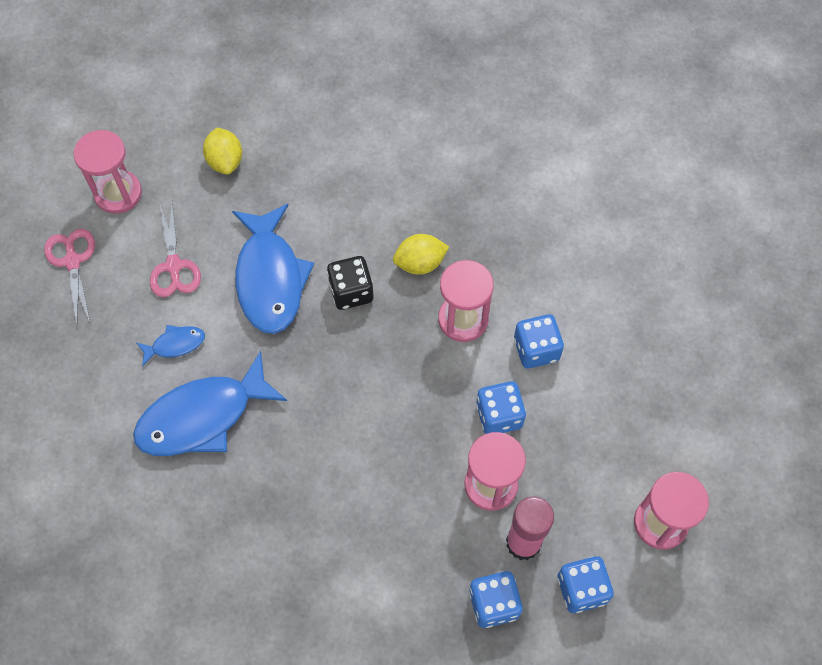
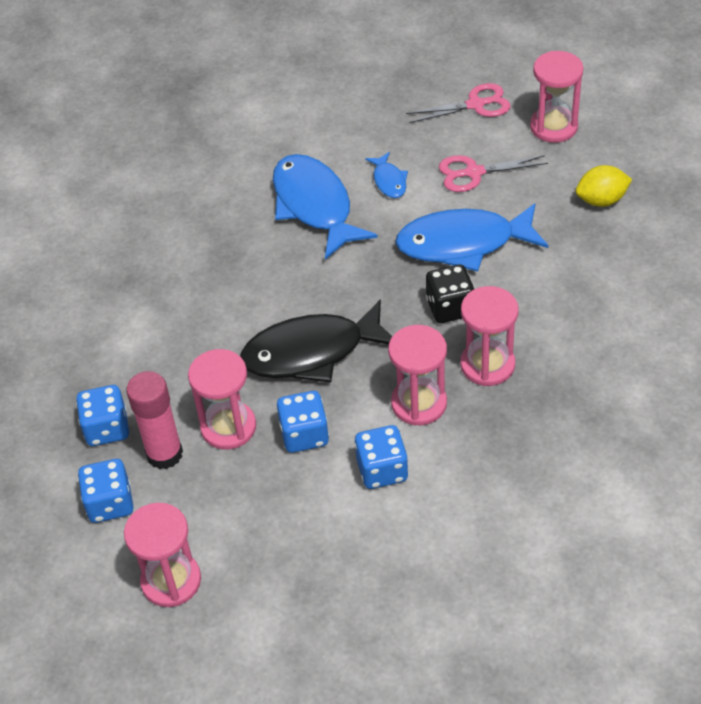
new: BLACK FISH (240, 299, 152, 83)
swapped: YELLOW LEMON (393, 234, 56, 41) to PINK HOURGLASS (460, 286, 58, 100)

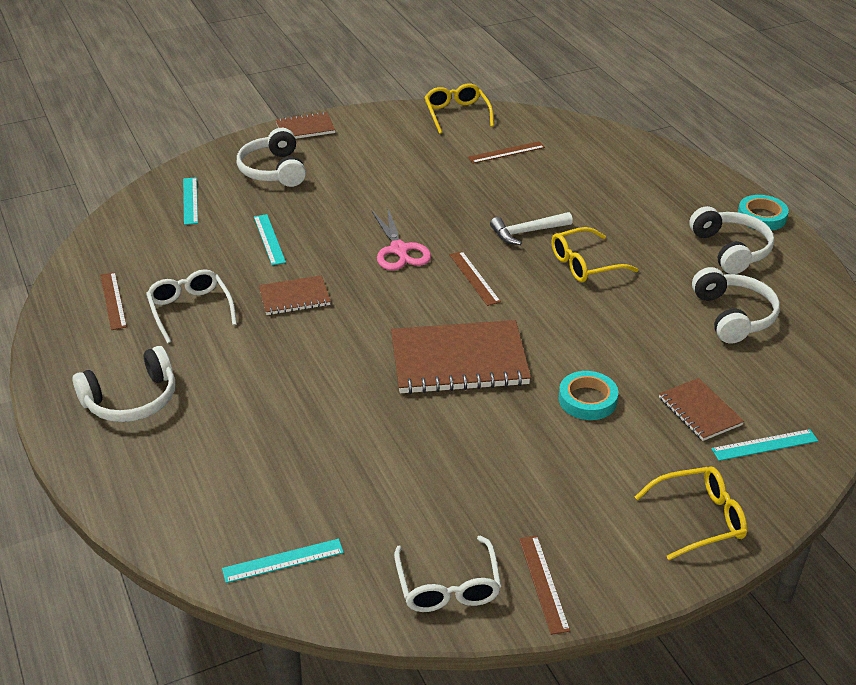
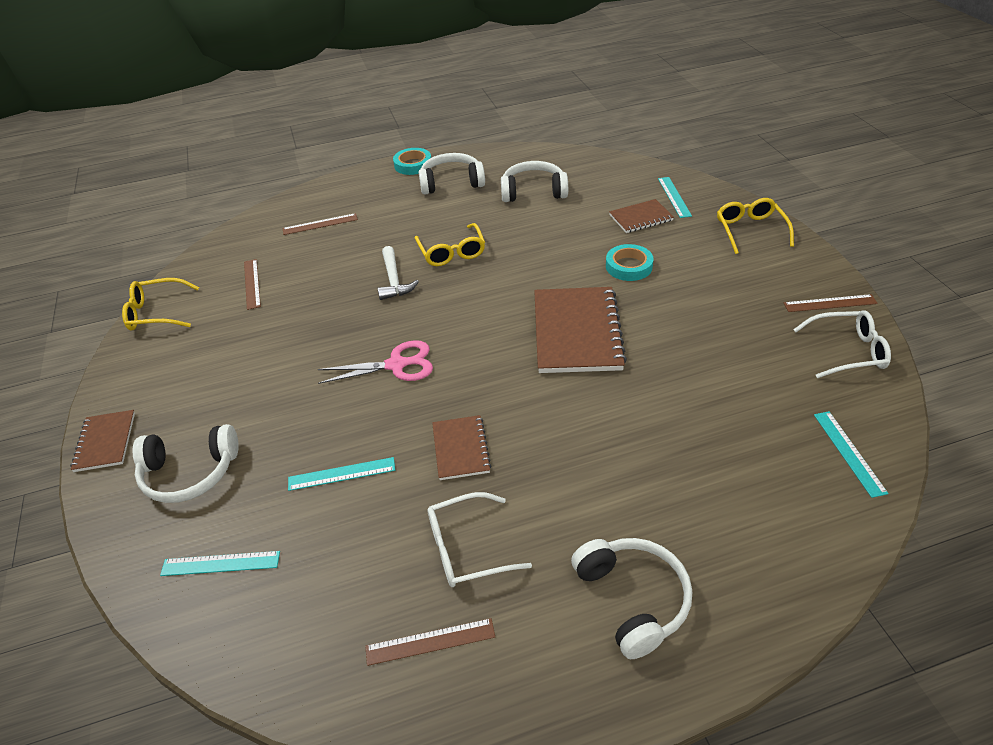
shifted: BROWN RULER (449, 251, 52, 55) to (283, 213, 75, 22)

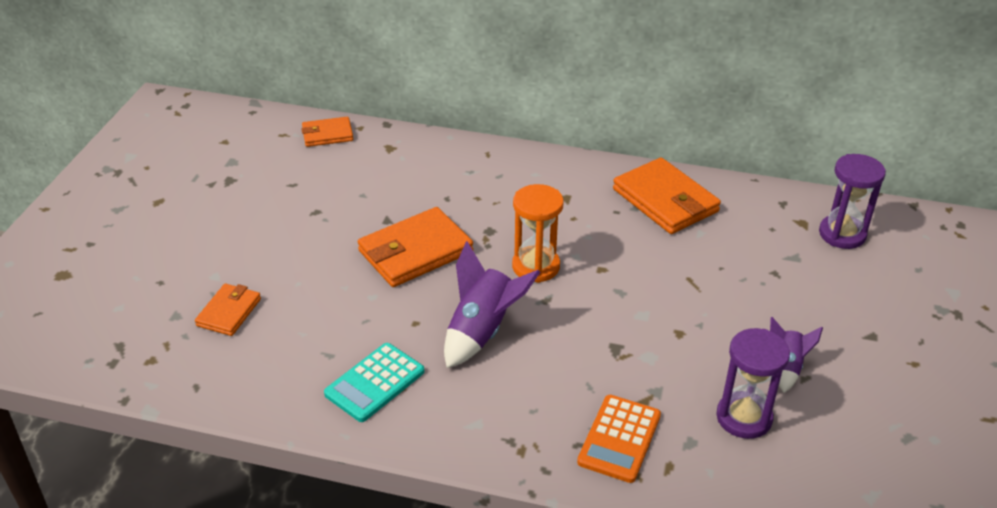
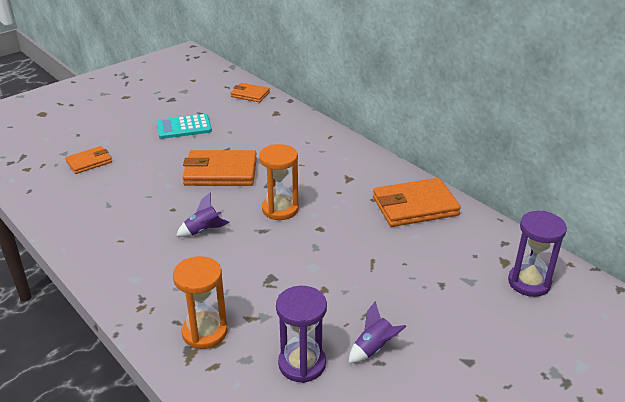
shifted: TURQUOISE CALCULATOR (324, 343, 101, 79) to (157, 114, 55, 25)
swapped: ORANGE CALCULATOR (577, 395, 84, 88) to ORANGE HOURGLASS (173, 256, 55, 93)
rotated: ORANGE WALLET (613, 158, 108, 76) = (373, 178, 88, 49) 75 degrees clockwise
scaled: PURPLE ROCKET (444, 241, 97, 127) = (176, 192, 54, 45) x0.57

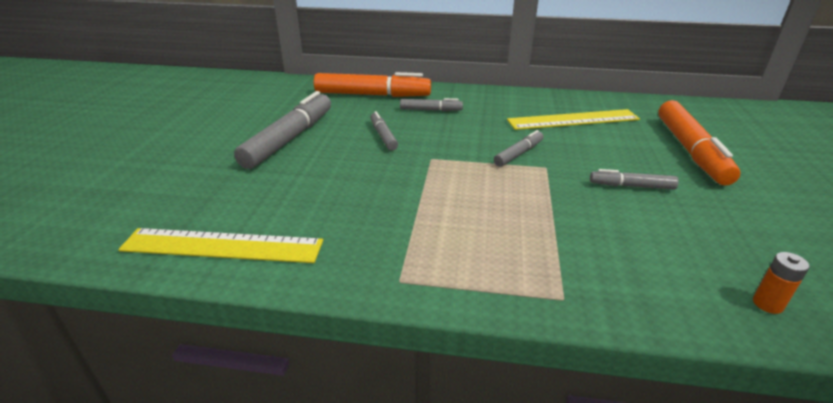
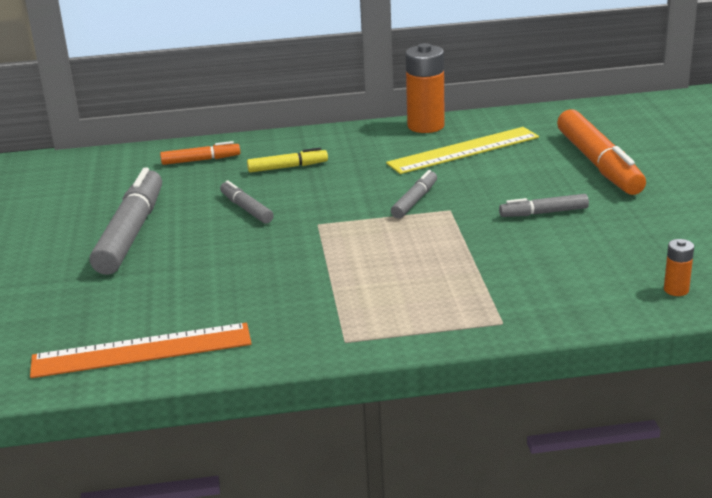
new: ORANGE BATTERY (406, 43, 39, 90)
repainted: YELLOW RULER (118, 228, 205, 35) to ORANGE RULER (30, 323, 222, 55); GREY MARKER (400, 98, 63, 13) to YELLOW MARKER (247, 148, 81, 25)
scaled: ORANGE MARKER (314, 72, 117, 25) = (160, 141, 80, 24) x0.51

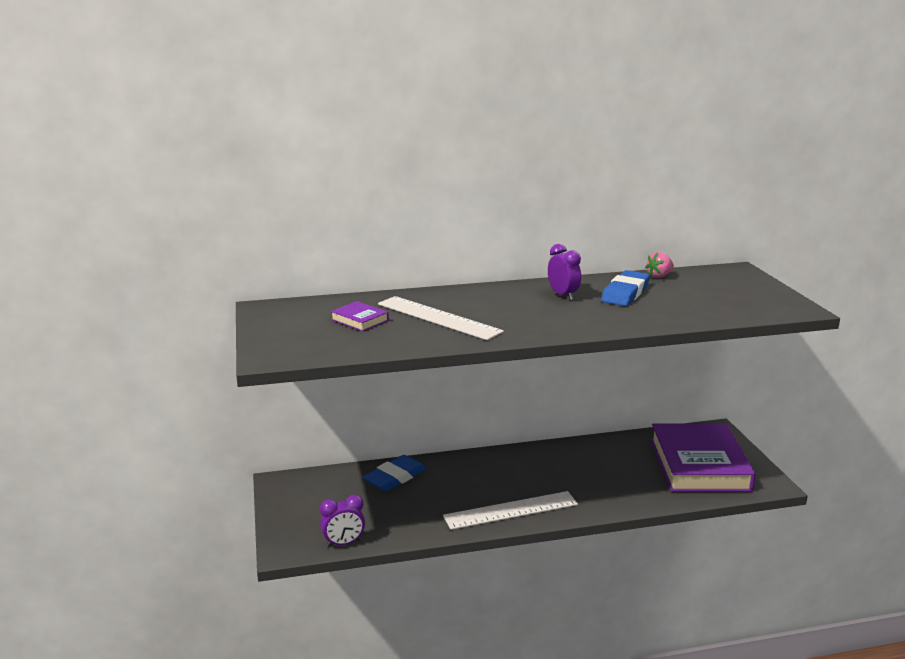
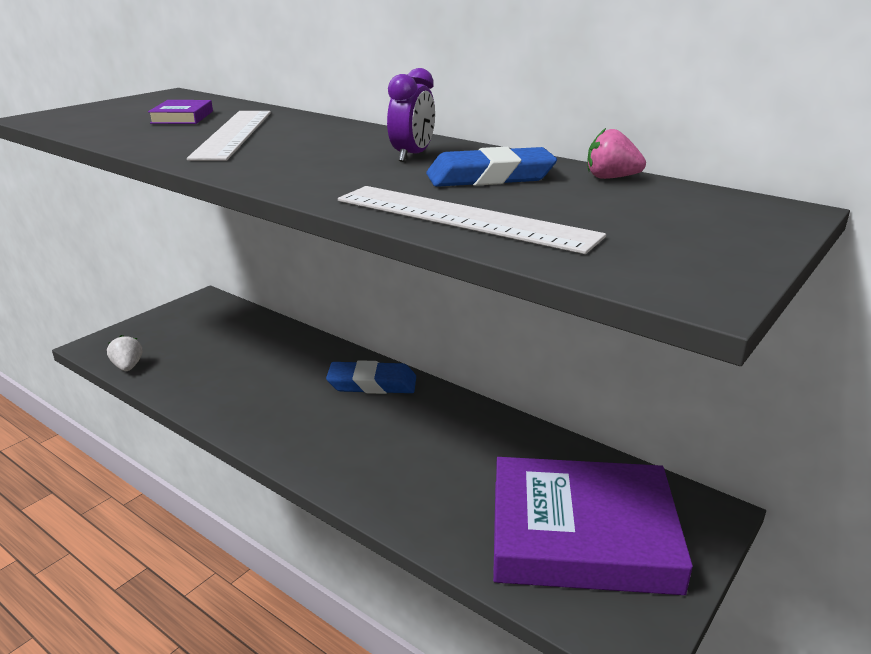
shifted: BLUE ERASER (363, 455, 63, 36) to (326, 360, 90, 34); WHITE RULER (443, 491, 135, 39) to (338, 186, 268, 68)
swapped: PURPLE CLOCK (320, 495, 45, 52) to WHITE STRAWBERRY (107, 335, 35, 36)
rotated: PURPLE BOOK (651, 424, 105, 68) = (493, 457, 200, 138) 45 degrees clockwise

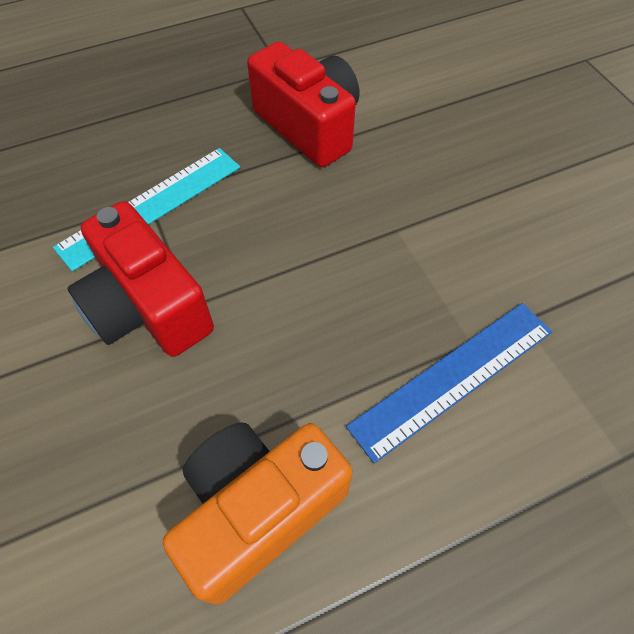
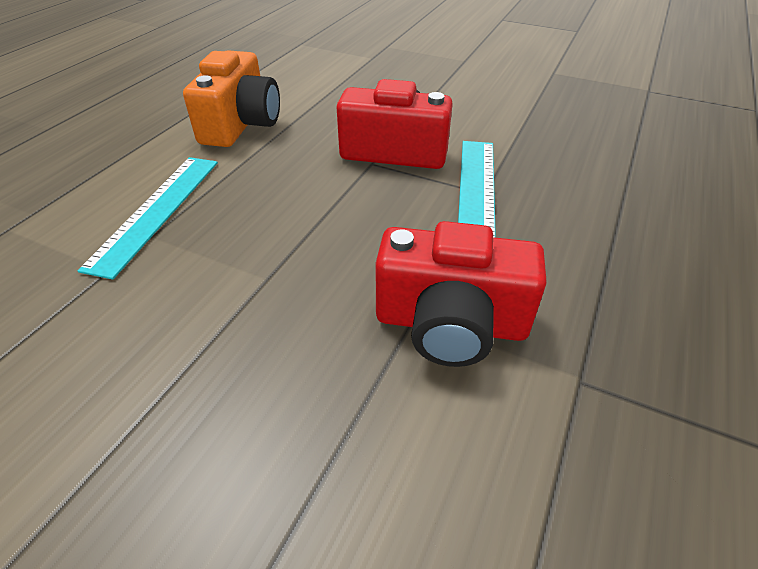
repainted: BLUE RULER (346, 303, 206, 160) to TURQUOISE RULER (78, 157, 140, 123)

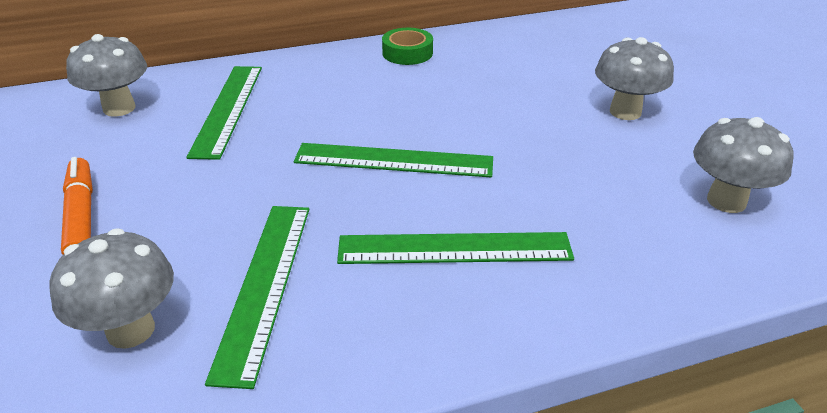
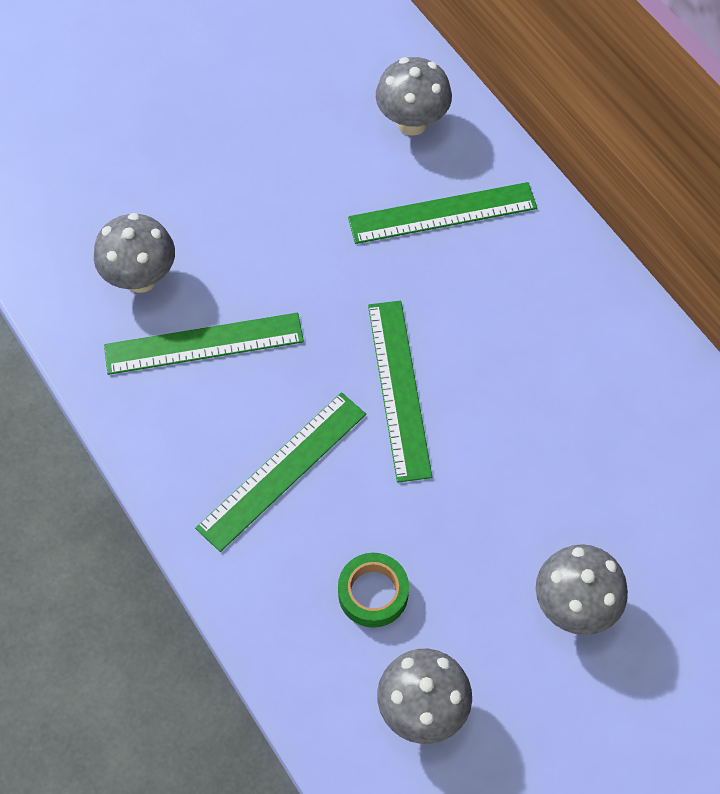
gone: ORANGE MARKER (61, 157, 32, 98)
shifted: GREEN TAPE (382, 28, 51, 37) to (338, 553, 71, 75)
rotated: GREEN RULER (337, 232, 237, 32) = (195, 392, 171, 160) 60 degrees clockwise

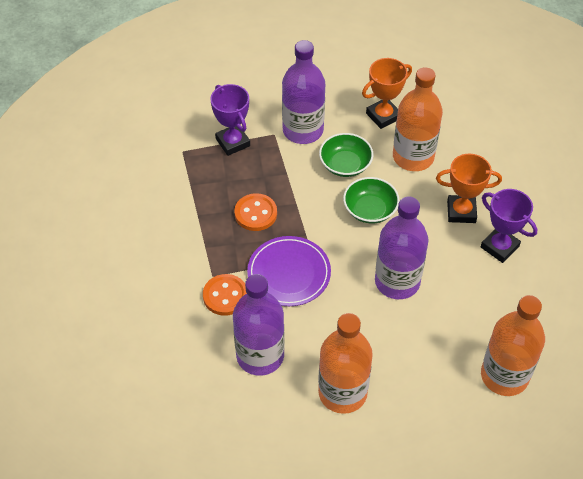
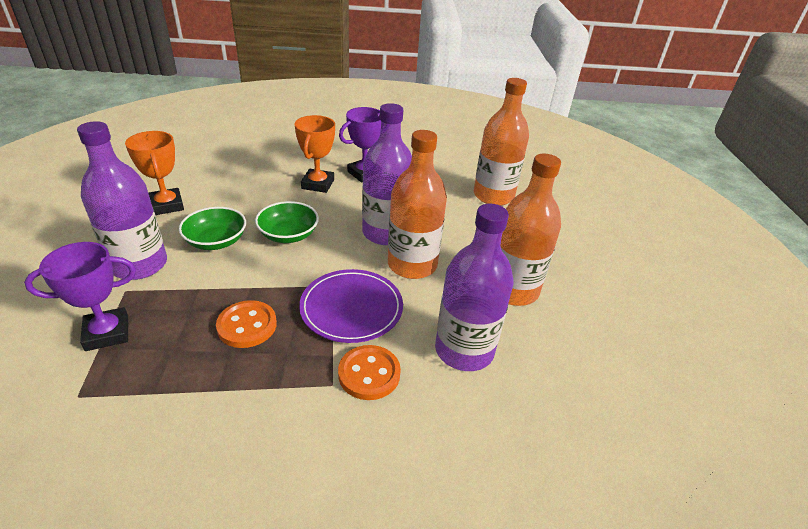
shifted: ORANGE BOTTLE (393, 67, 50, 104) to (388, 130, 59, 149)

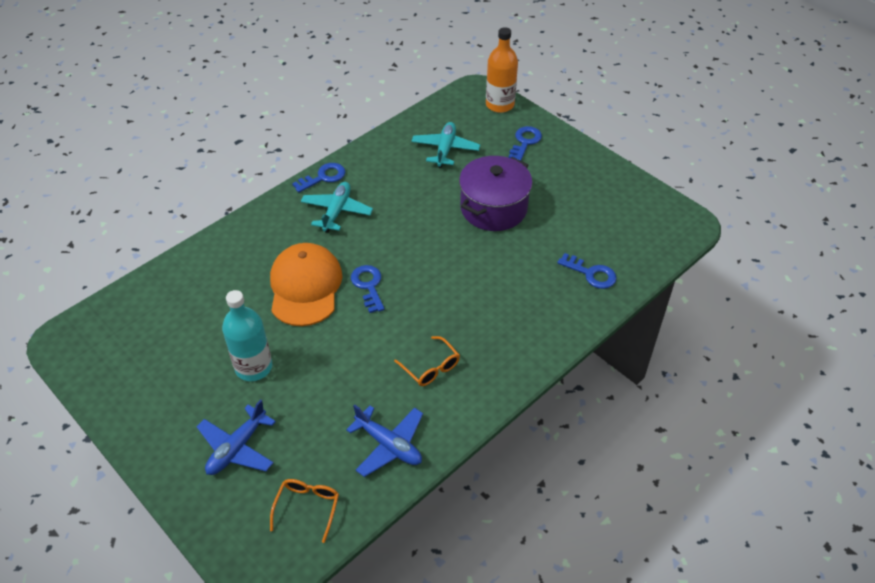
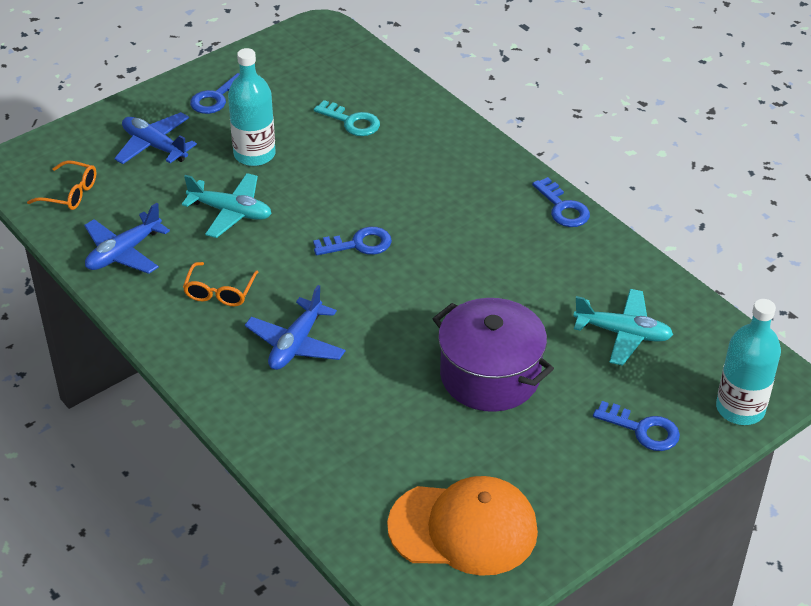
new: BLUE PLANE (245, 285, 101, 85); TURQUOISE KEY (314, 100, 66, 36)
shifted: ORANGE CAP (270, 243, 72, 83) to (387, 476, 151, 100); TURQUOISE PLANE (301, 182, 72, 51) to (182, 173, 90, 65); BLUE KEY (557, 253, 60, 36) to (190, 73, 49, 41)
repainted: ORANGE BOTTLE (486, 27, 32, 86) to TURQUOISE BOTTLE (716, 299, 65, 126)
rotated: ORANGE GLASSES (394, 336, 66, 50) = (183, 262, 75, 44) 45 degrees counterclockwise

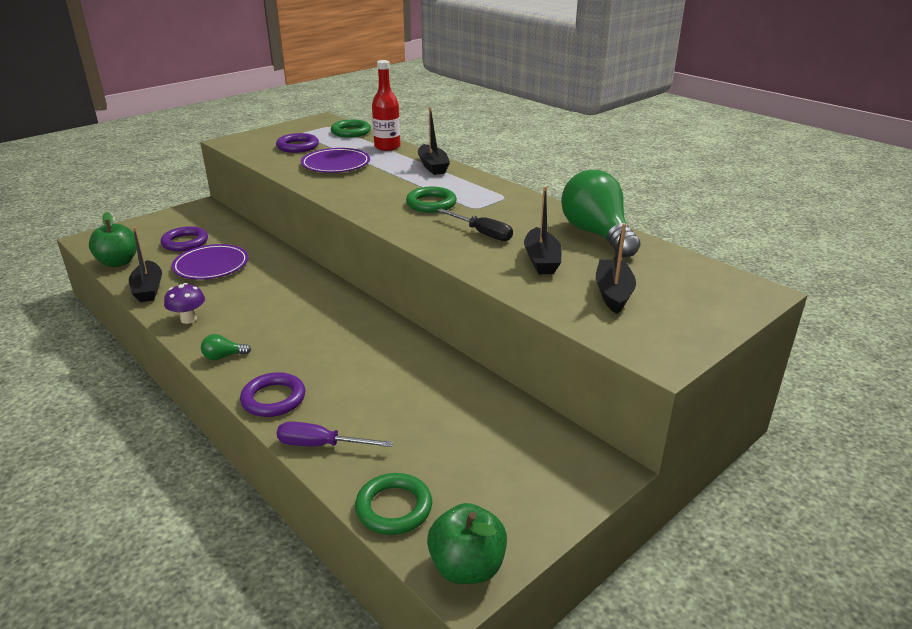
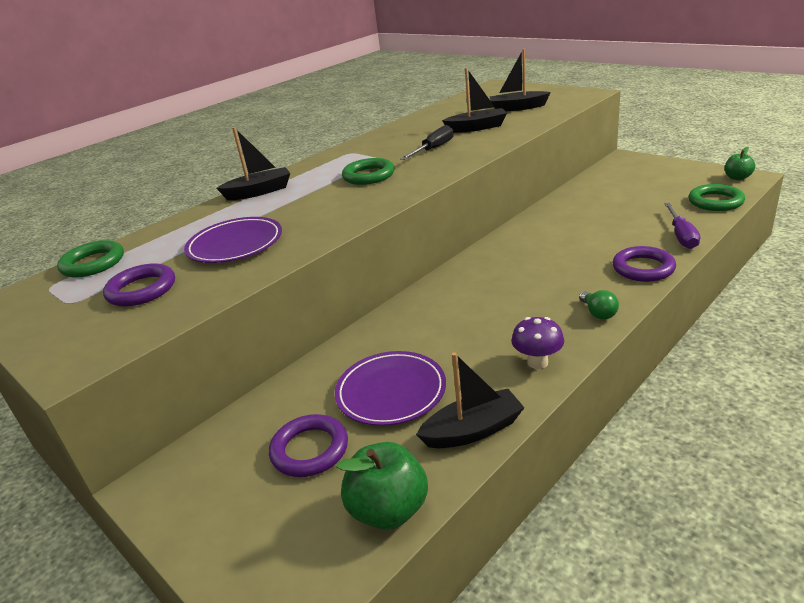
gone: RED BOTTLE (372, 60, 28, 91); GREEN LIGHT BULB (561, 170, 80, 87)
scaled: GREEN APPLE (427, 503, 80, 81) = (725, 147, 30, 33) x0.61

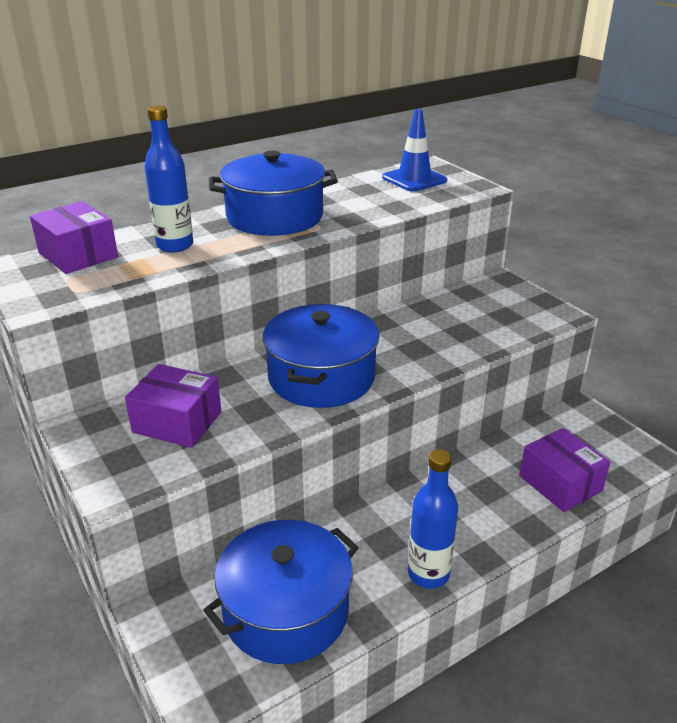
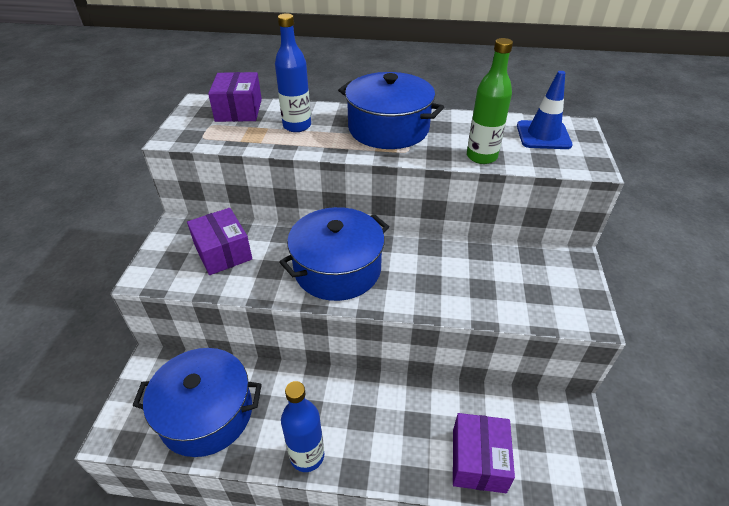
new: GREEN BOTTLE (467, 38, 46, 126)

